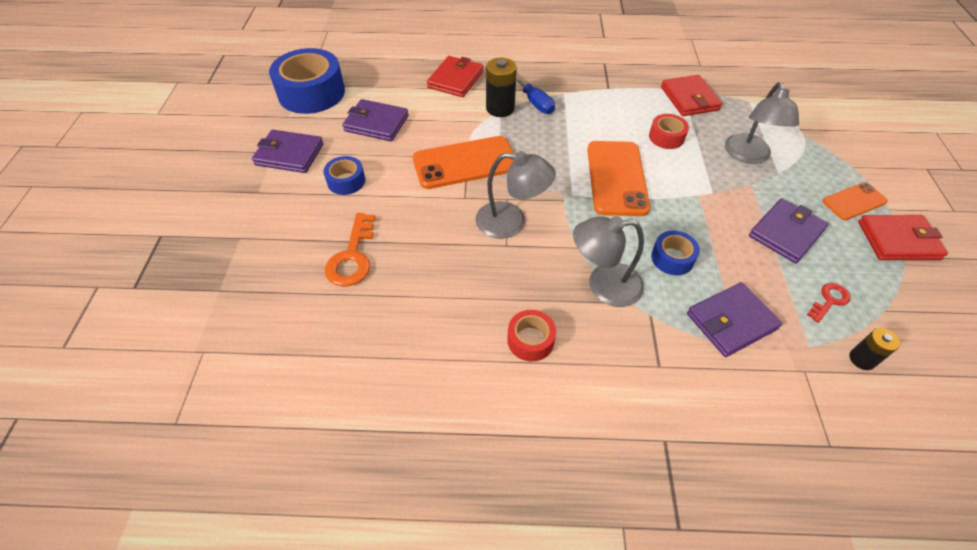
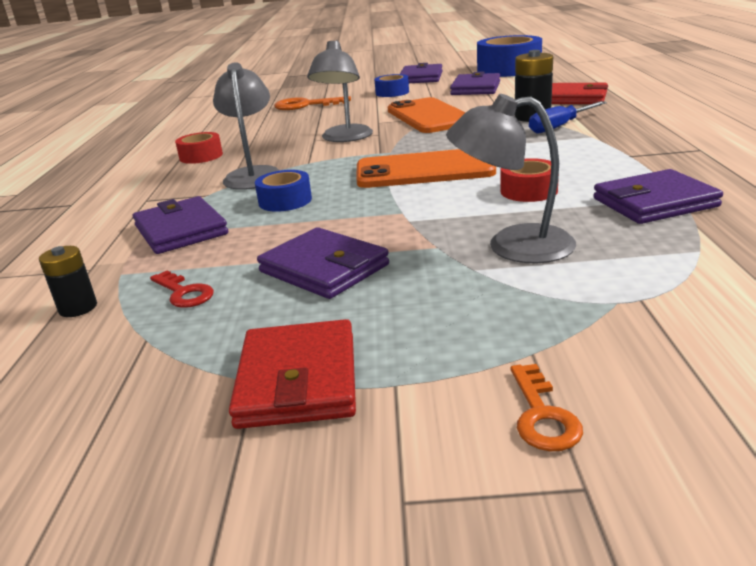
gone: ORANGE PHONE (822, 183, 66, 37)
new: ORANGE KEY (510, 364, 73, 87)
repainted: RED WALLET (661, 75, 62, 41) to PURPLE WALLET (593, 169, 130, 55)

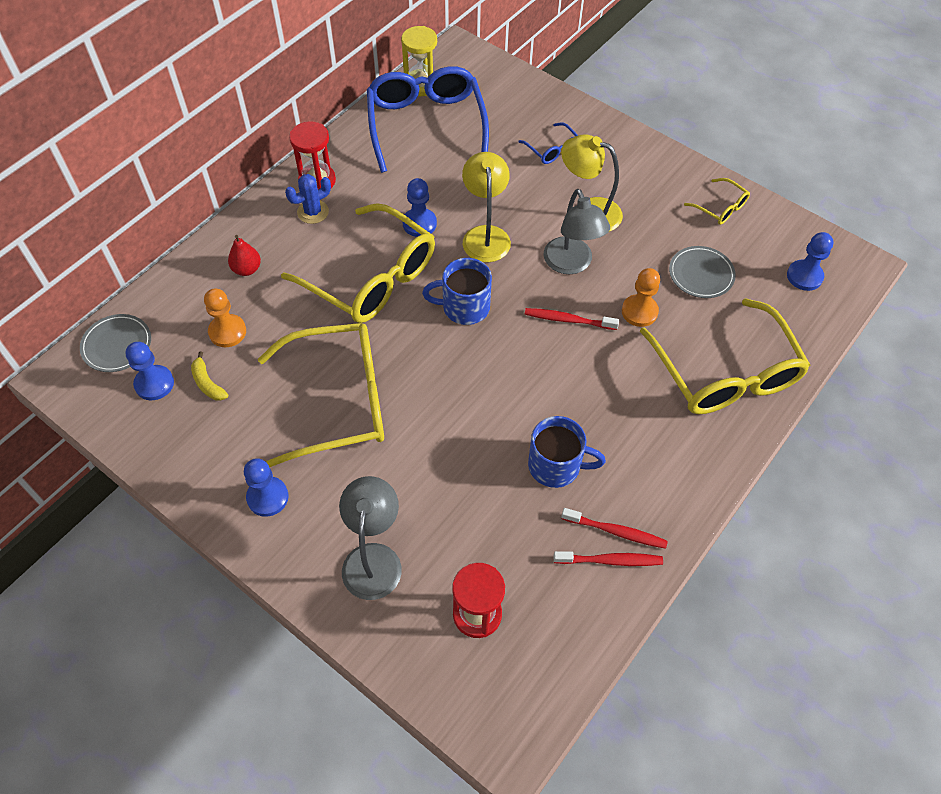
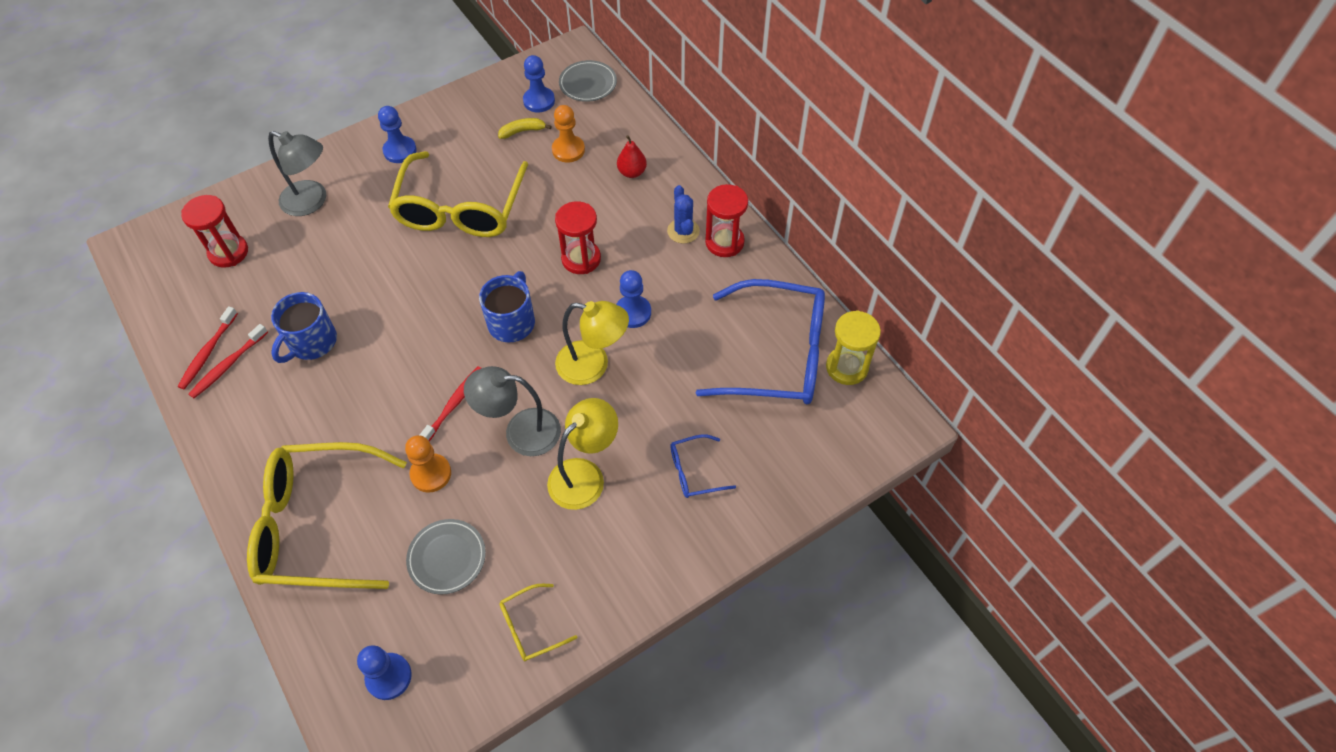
swapped: YELLOW GLASSES (281, 203, 154, 120) to RED HOURGLASS (555, 201, 46, 73)

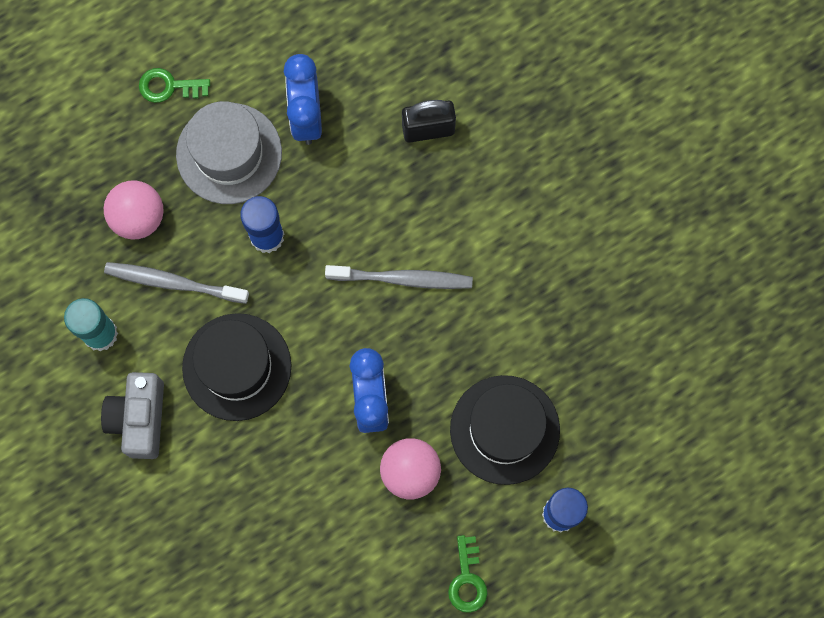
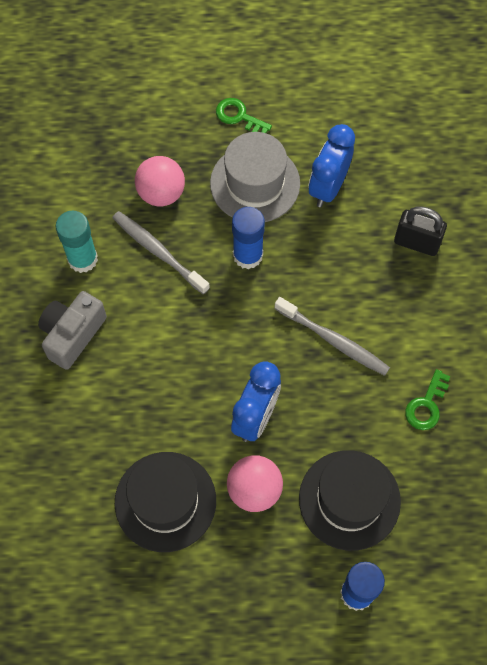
shifted: BLACK HAT (182, 313, 109, 108) to (115, 452, 101, 100); GREEN KEY (448, 535, 40, 78) to (405, 369, 45, 61)

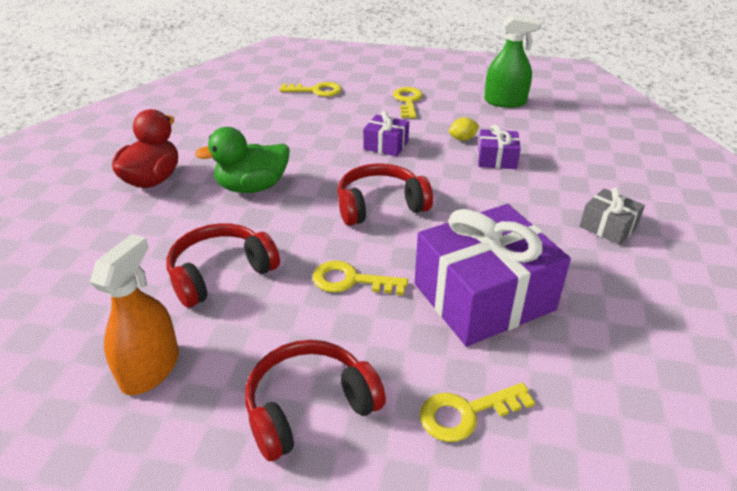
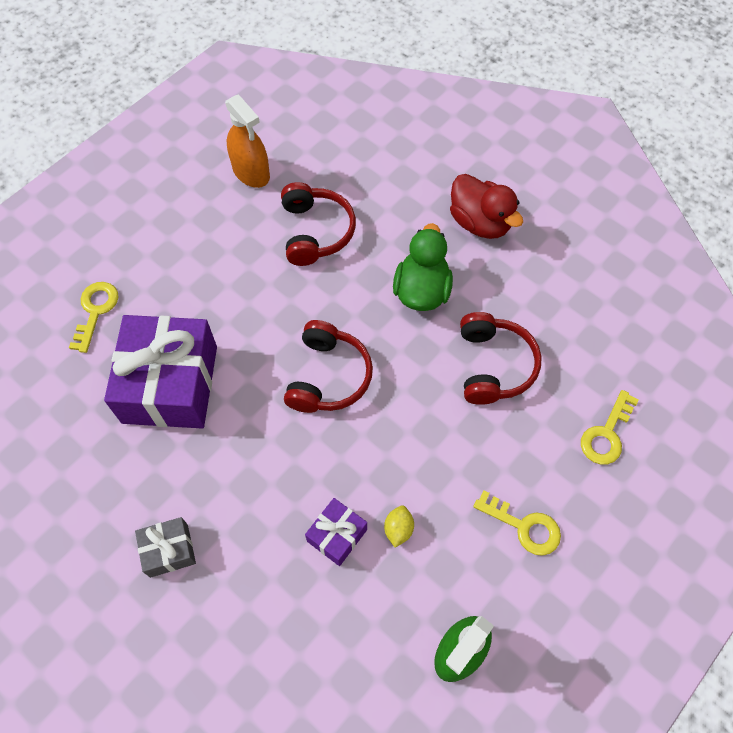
gone: YELLOW KEY (313, 260, 95, 36); PURPLE GIFT (363, 111, 46, 45)
shifted: RED HEADPHONES (245, 340, 141, 121) to (460, 312, 82, 93)

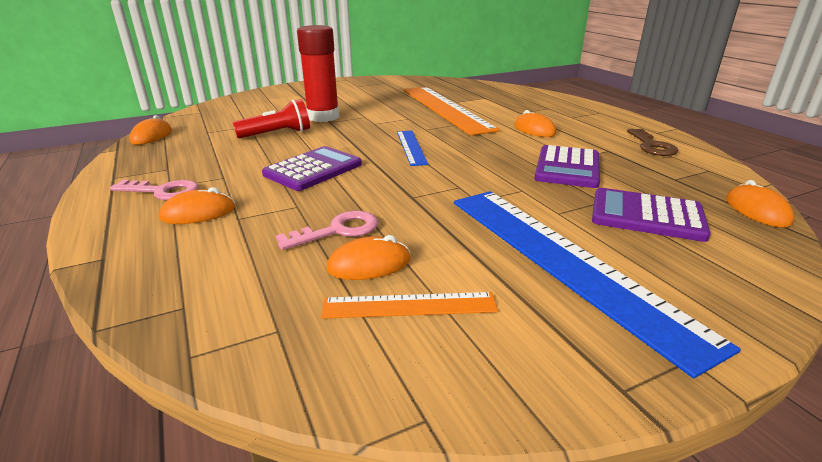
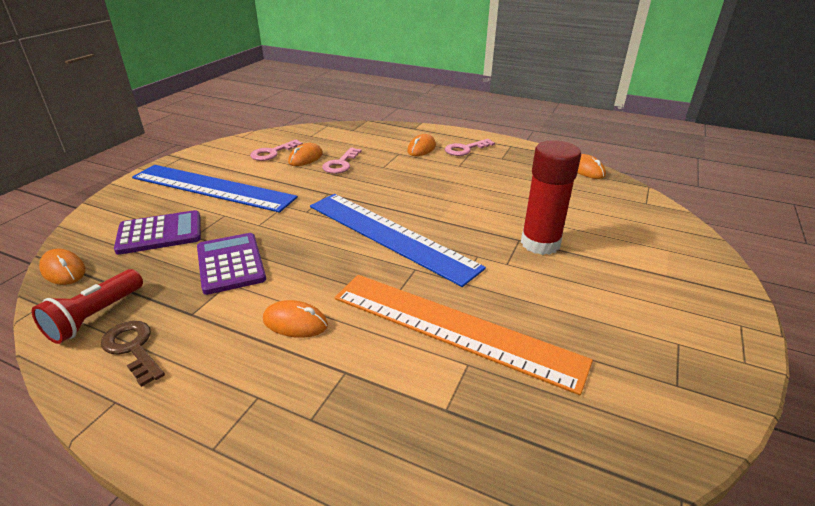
gone: PURPLE CALCULATOR (262, 146, 100, 45)
shifted: RED FLASHLIGHT (233, 99, 77, 39) to (31, 269, 112, 75)
swapped: ORANGE RULER (321, 292, 177, 27) to PINK KEY (250, 139, 53, 22)
scaled: BLUE RULER (397, 131, 32, 35) = (310, 194, 176, 93) x2.12

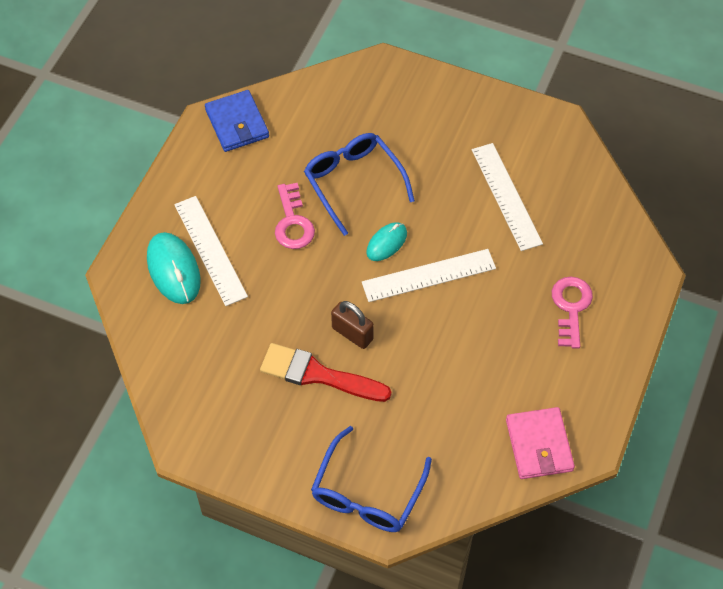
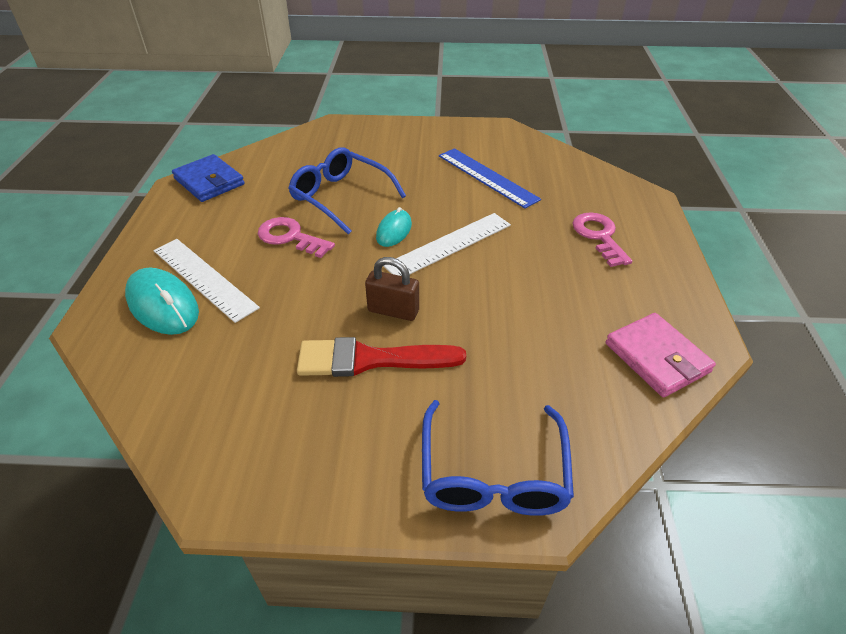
repainted: WHITE RULER (472, 143, 71, 108) to BLUE RULER (439, 148, 102, 61)
rotated: PINK KEY (275, 183, 40, 66) = (258, 217, 77, 41) 150 degrees clockwise

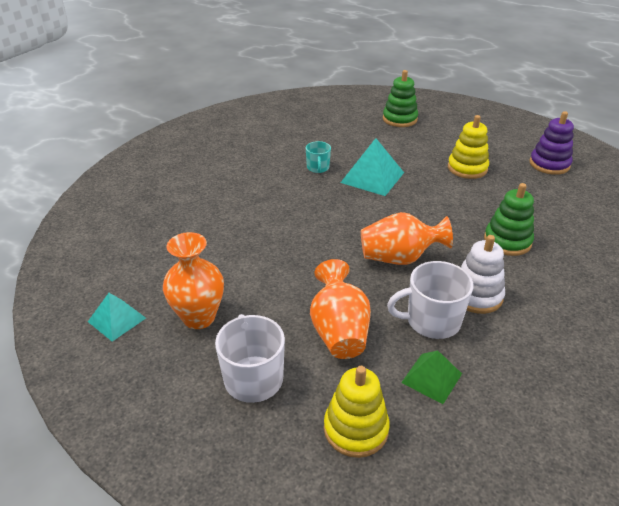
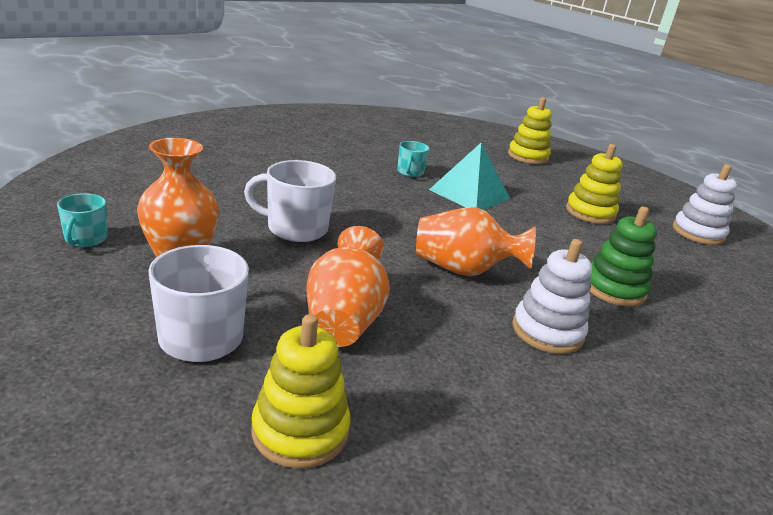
gone: GREEN PYRAMID (401, 350, 61, 54)
shifted: WHITE MUG (387, 261, 86, 78) to (244, 160, 92, 82)
swapped: TURQUOISE PYRAMID (88, 293, 58, 48) to TURQUOISE MUG (57, 193, 51, 54)
repainted: GREEN STACKING TOY (383, 70, 35, 57) to YELLOW STACKING TOY (508, 97, 44, 67); PURPLE STACKING TOY (530, 111, 44, 64) to WHITE STACKING TOY (673, 164, 64, 81)

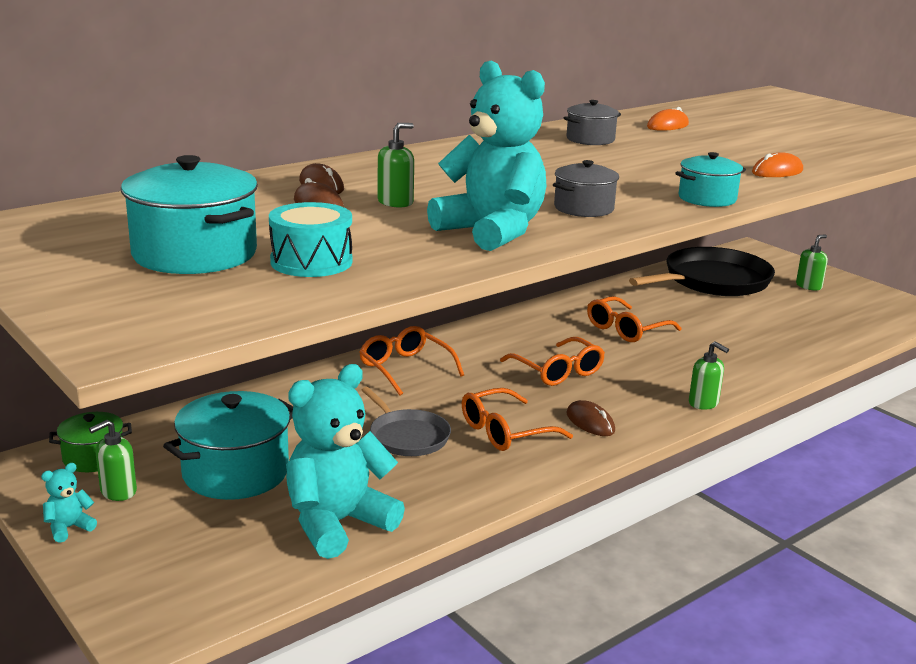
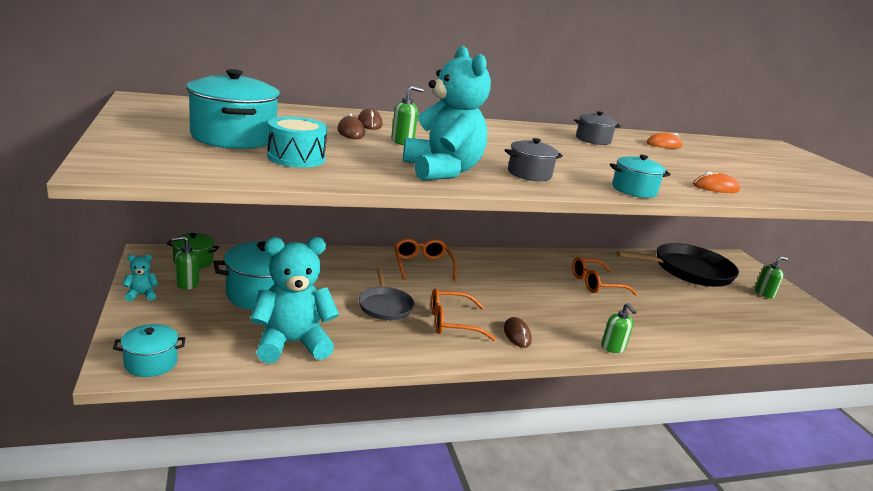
gone: ORANGE GLASSES (500, 337, 105, 49)
new: TURQUOISE POT (113, 324, 72, 53)

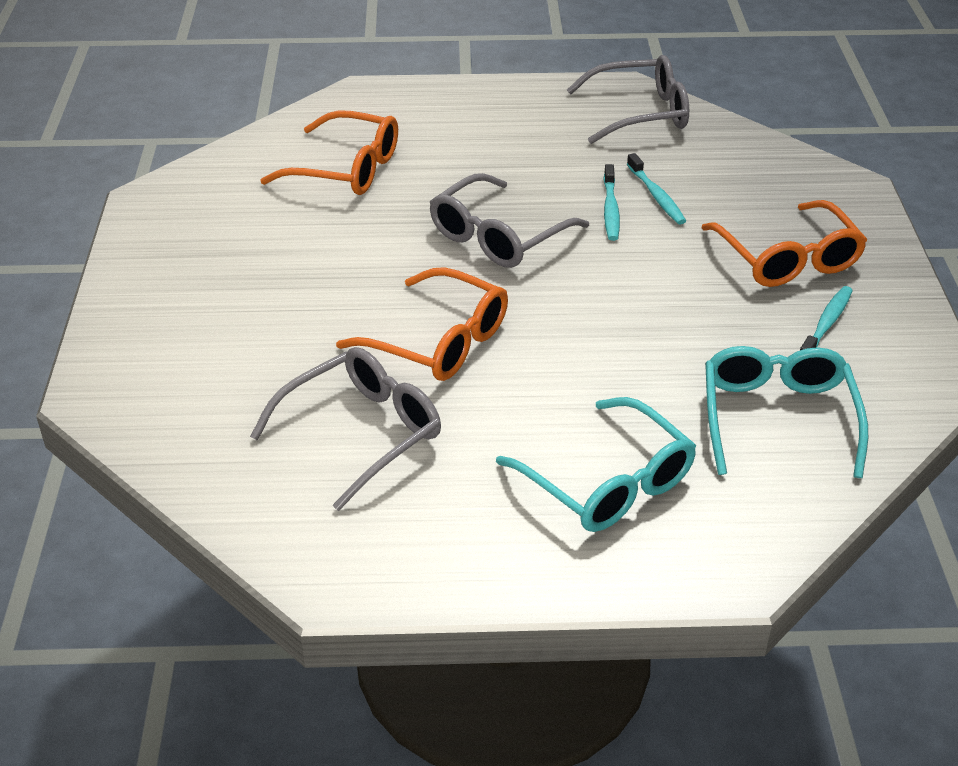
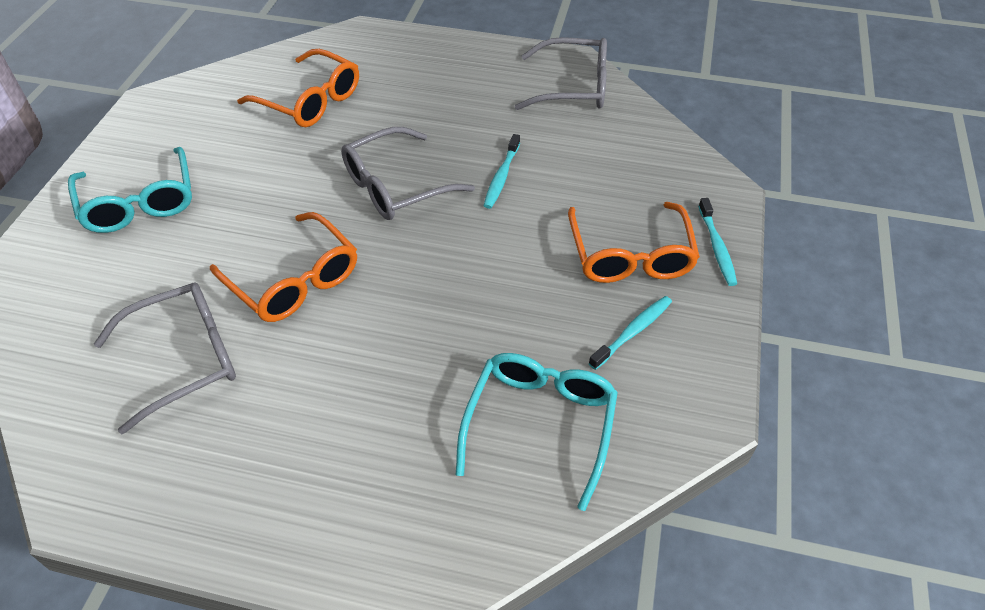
shifted: TURQUOISE GLASSES (496, 397, 200, 135) to (68, 147, 124, 86); TURQUOISE TOOTHBRUSH (627, 153, 59, 71) to (698, 198, 39, 88)

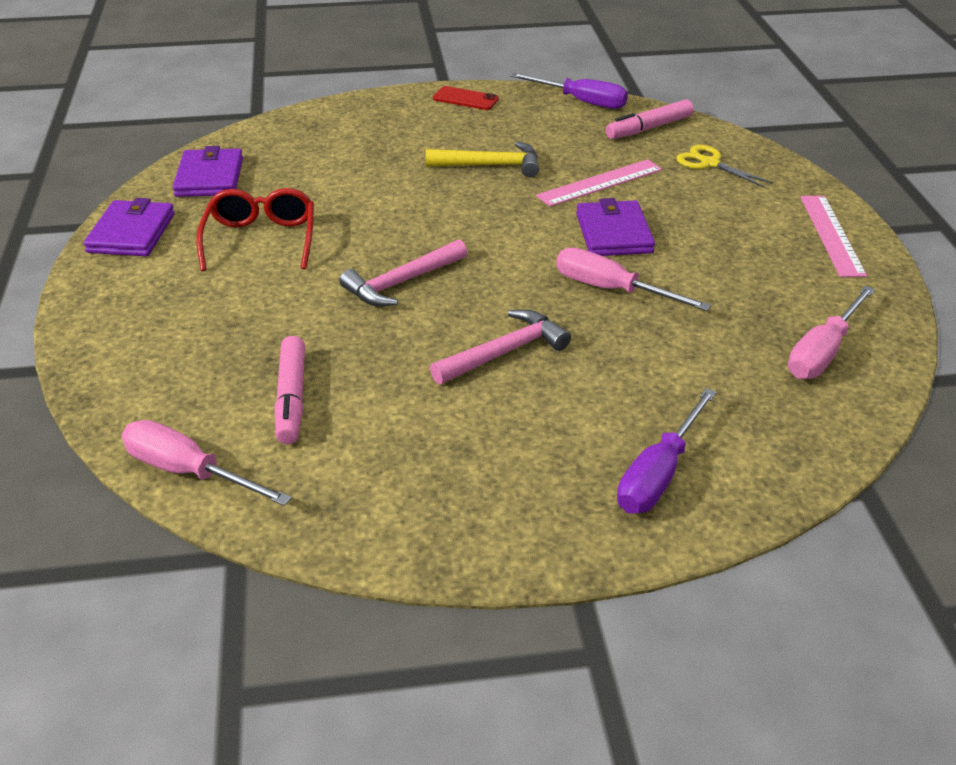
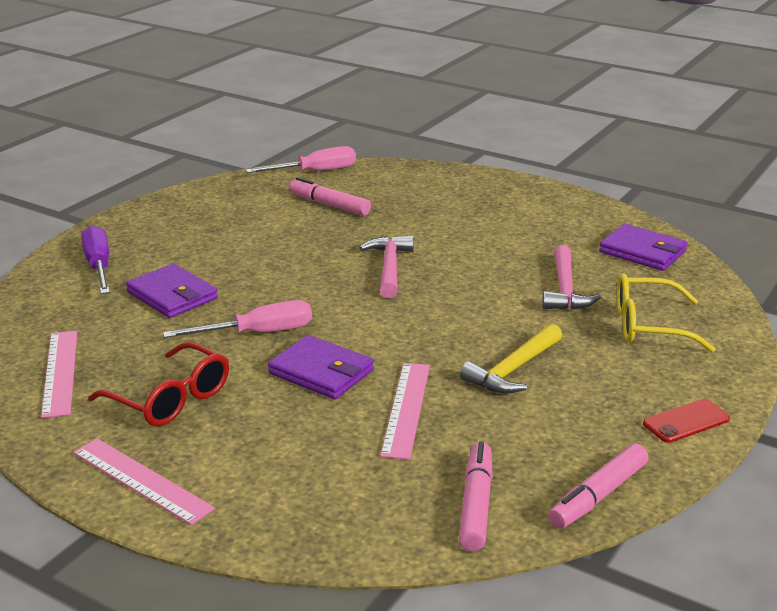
gone: YELLOW SCISSORS (676, 145, 97, 43)
new: YELLOW GLASSES (617, 273, 98, 79)
shifted: PURPLE WALLET (84, 198, 91, 58) to (126, 264, 92, 54); RED GLASSES (196, 188, 118, 83) to (88, 342, 141, 84); PINK HAMMER (430, 309, 141, 75) to (542, 245, 59, 65)
swapped: PURPLE SCREWDRIVER (510, 73, 118, 36) to PINK MARKER (548, 444, 100, 85); PINK SCREWDRIVER (788, 286, 87, 93) to PINK RULER (41, 331, 36, 87)

